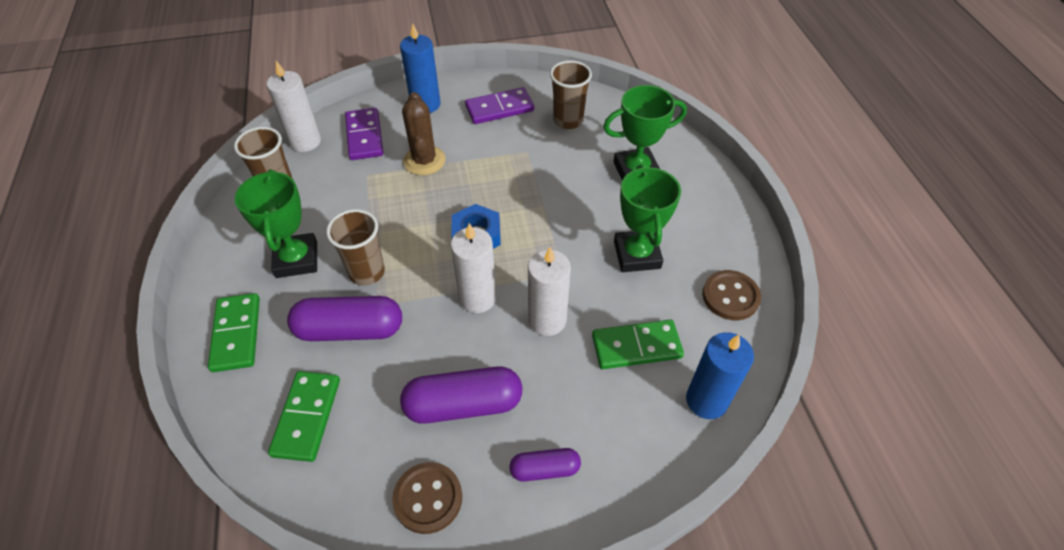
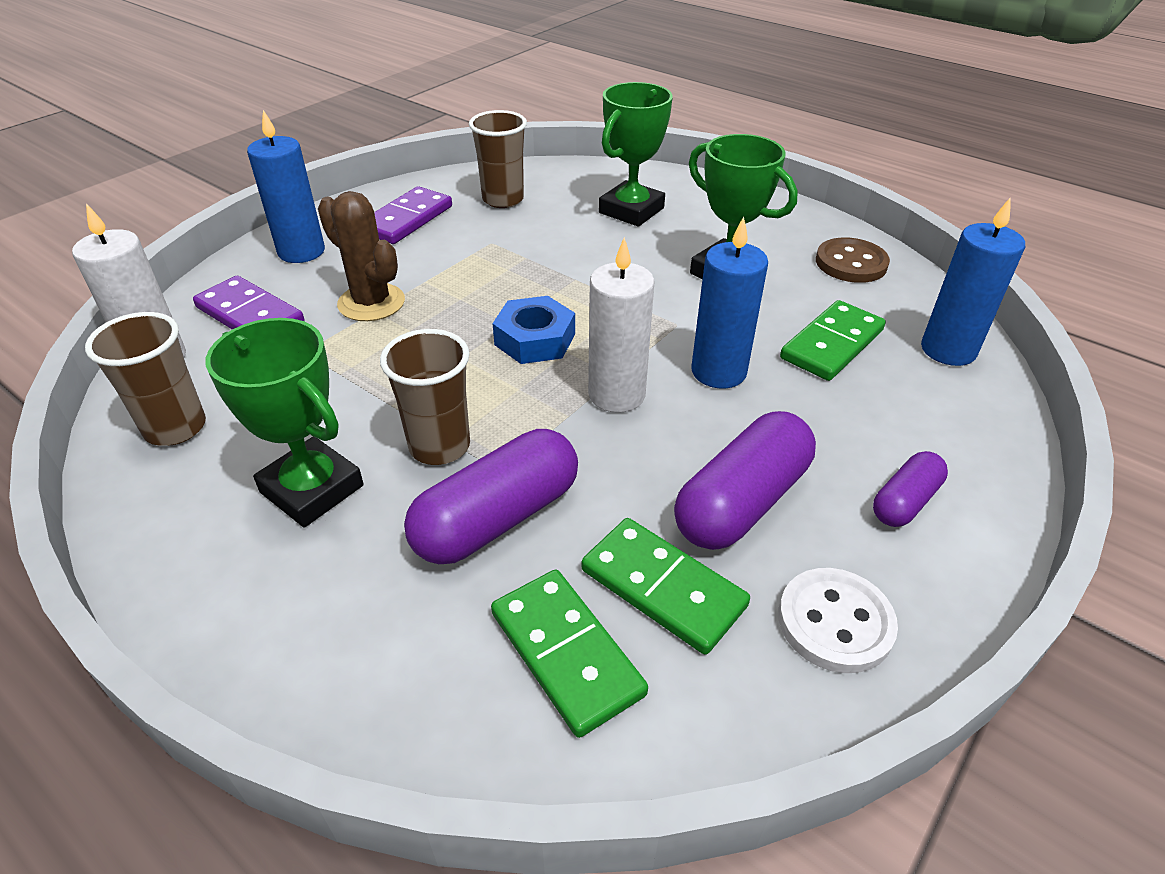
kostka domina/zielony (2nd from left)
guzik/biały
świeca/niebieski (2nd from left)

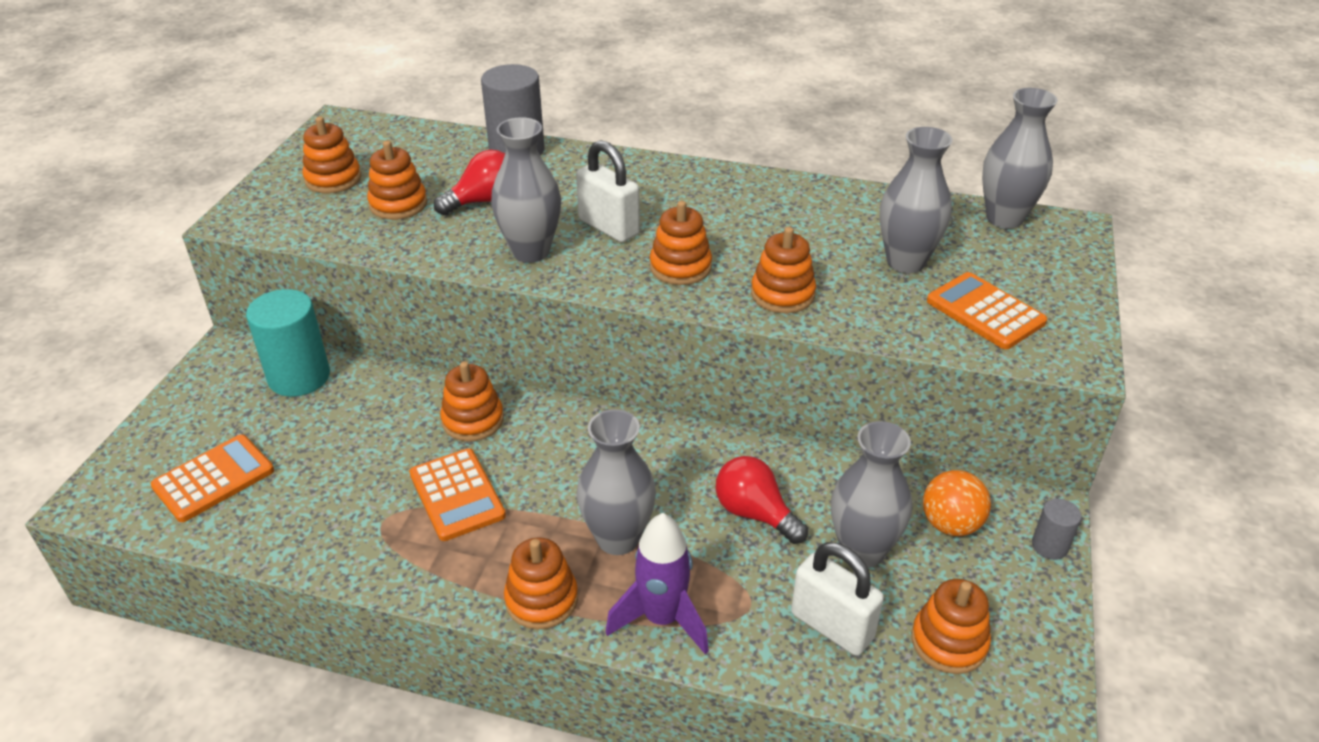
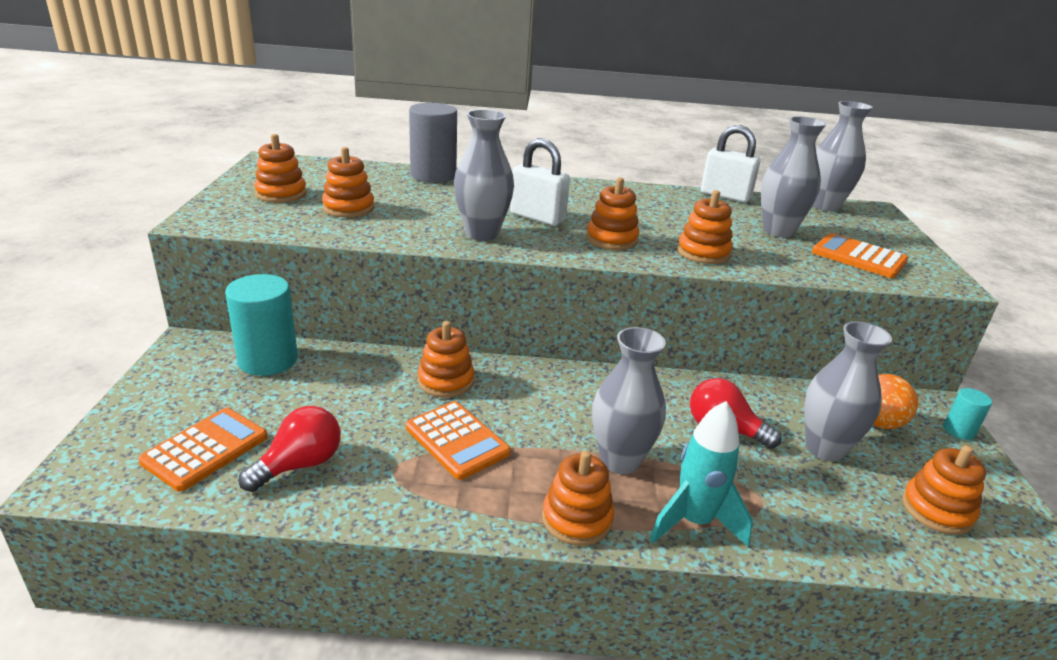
żarówka/czerwony (1st from left)
rakieta/turkusowy
kłódka/biały (2nd from left)
walec/turkusowy (2nd from left)

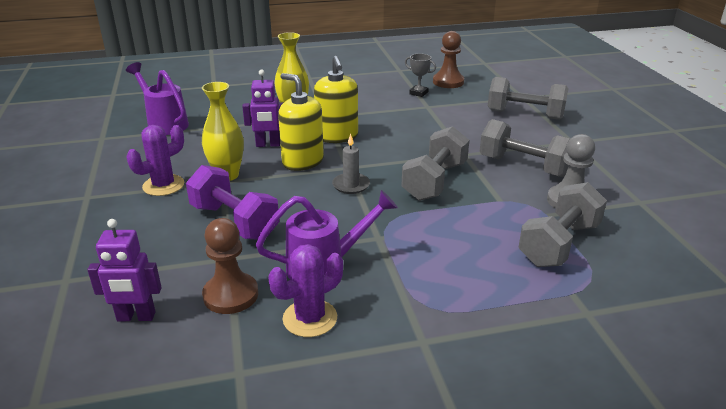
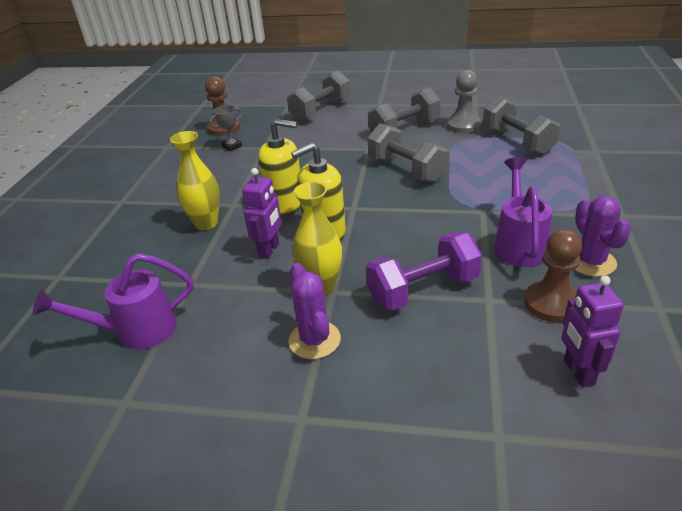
robot/fioletowy (2nd from left)
świeca/szary

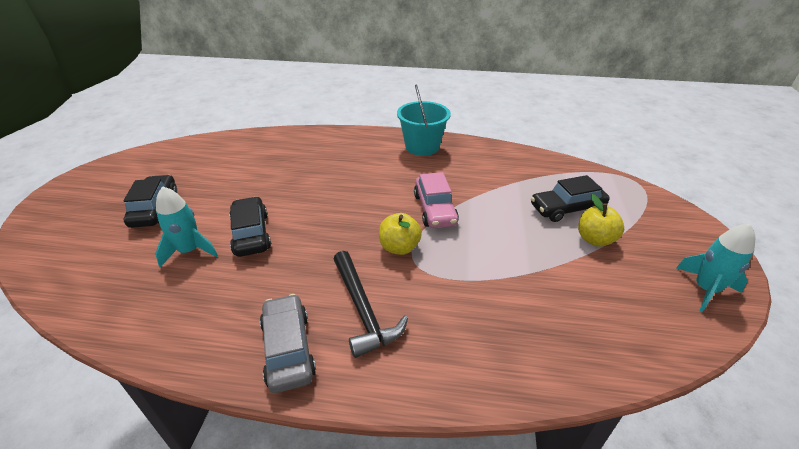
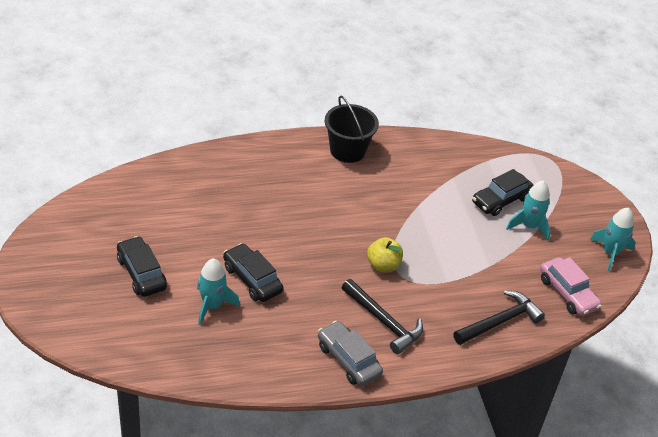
wiadro/czarny
samochód/różowy
rakieta/turkusowy (2nd from left)
młotek/czarny (2nd from left)

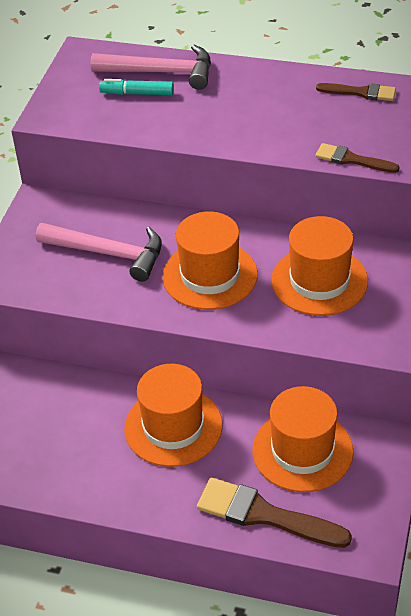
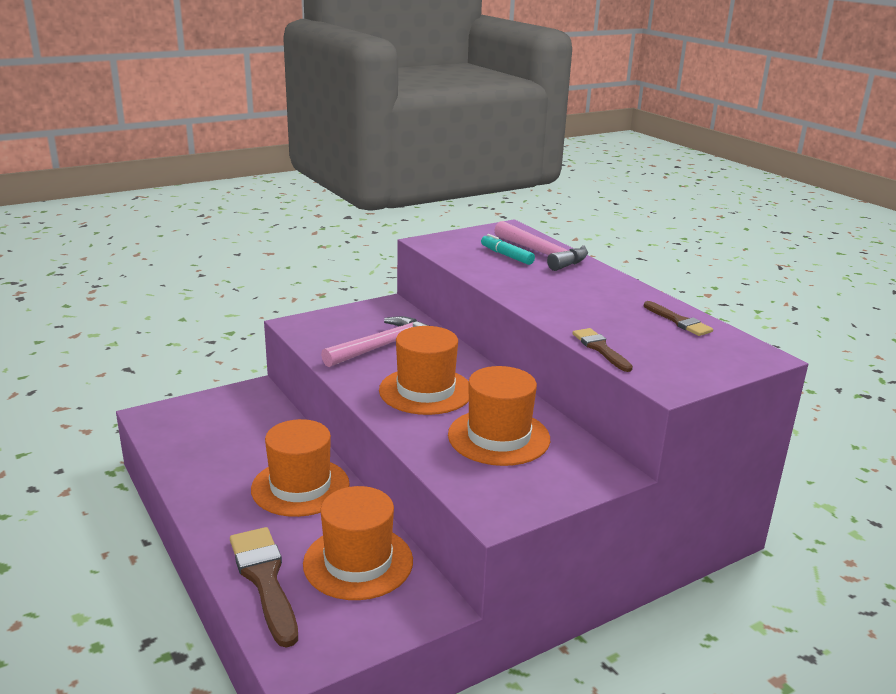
młotek/różowy (1st from left)

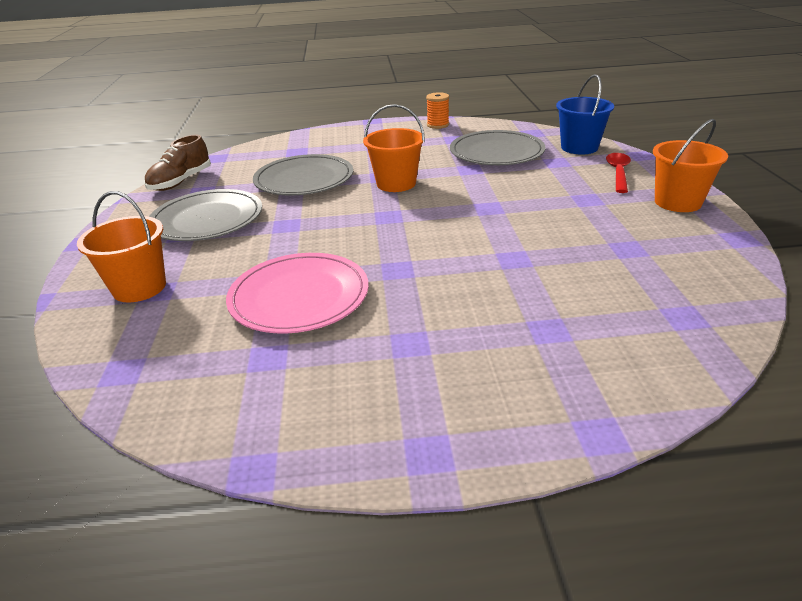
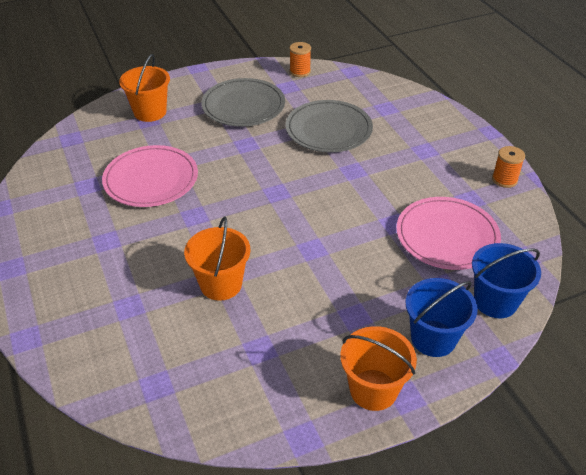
szpulka/pomarańczowy (1st from left)
wiadro/pomarańczowy (2nd from left)
talerz/różowy (2nd from left)
wiadro/niebieski (1st from left)

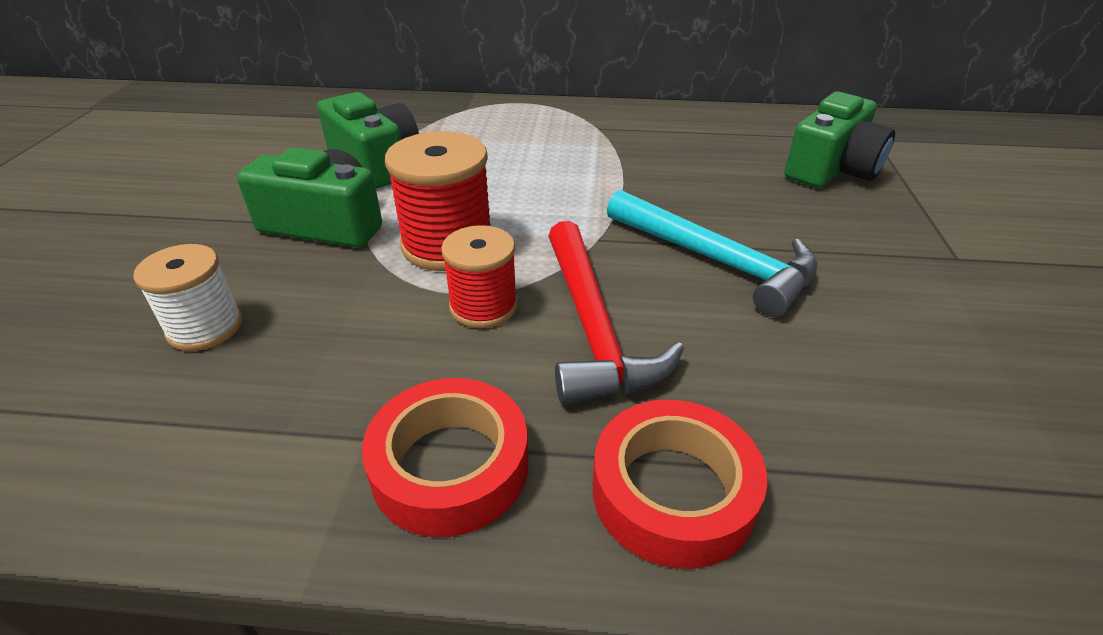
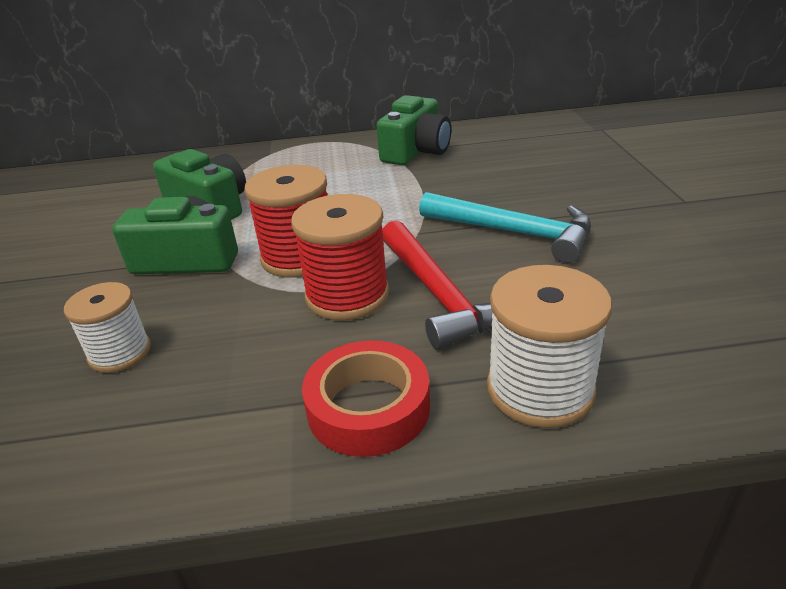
szpulka/czerwony (2nd from left)
szpulka/biały (2nd from left)
aparat fotograficzny/zielony (3rd from left)

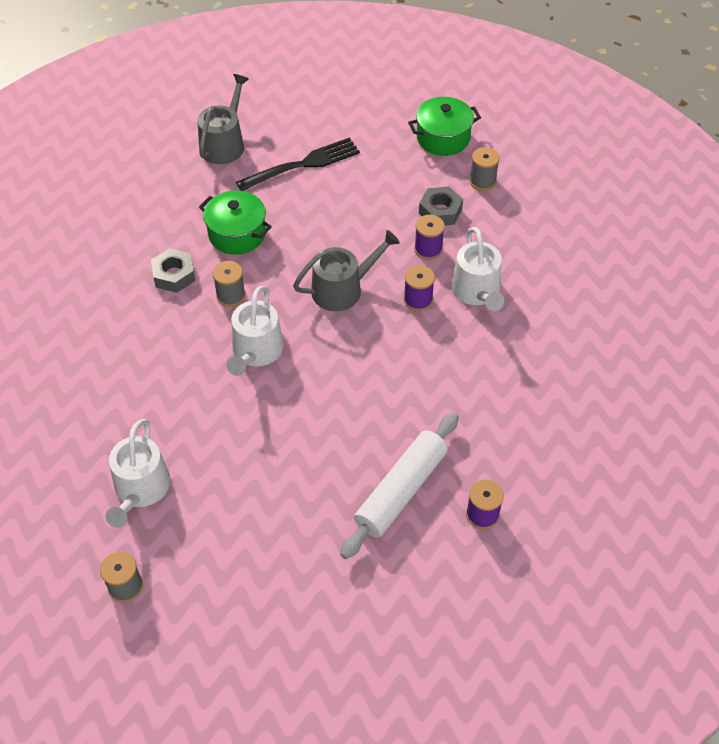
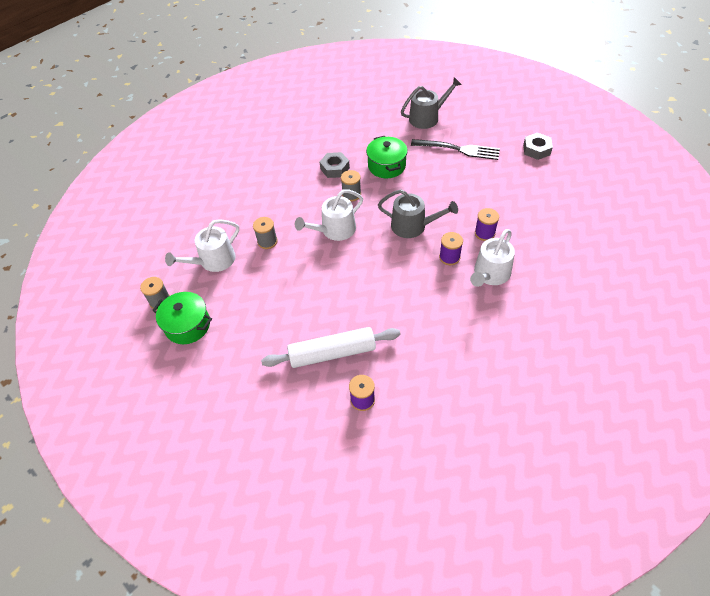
garnek/zielony (1st from left)
nakrętka/szary (2nd from left)
szpulka/szary (2nd from left)

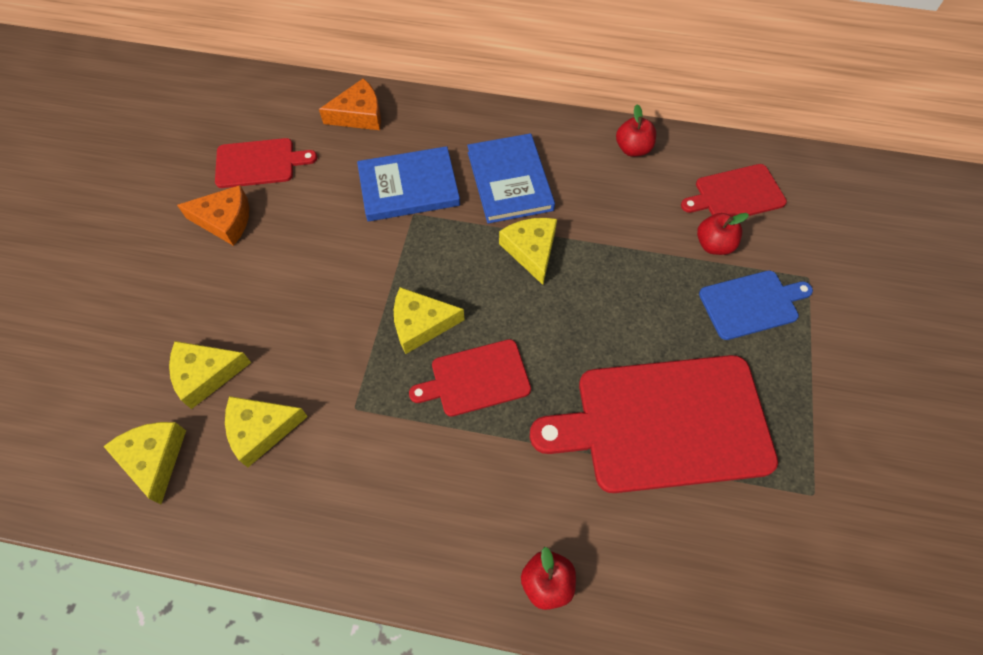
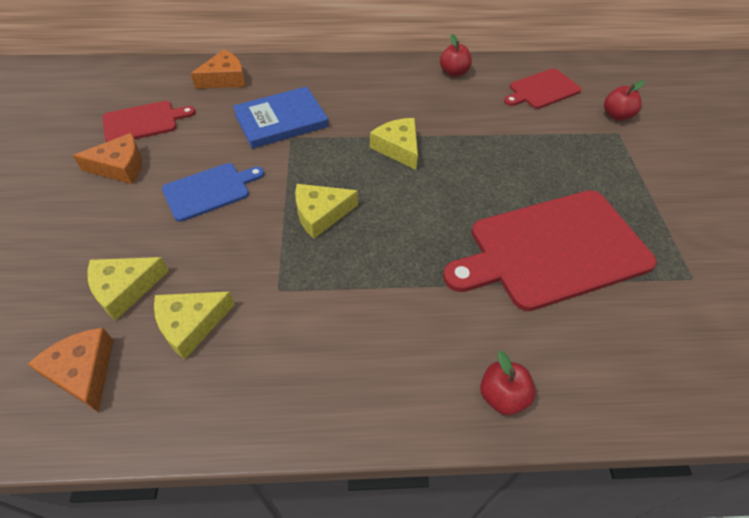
ser/pomarańczowy (1st from left)
deska do krojenia/czerwony (2nd from left in the first image)
książka/niebieski (2nd from left in the first image)
jabłko/czerwony (3rd from left)
deska do krojenia/niebieski

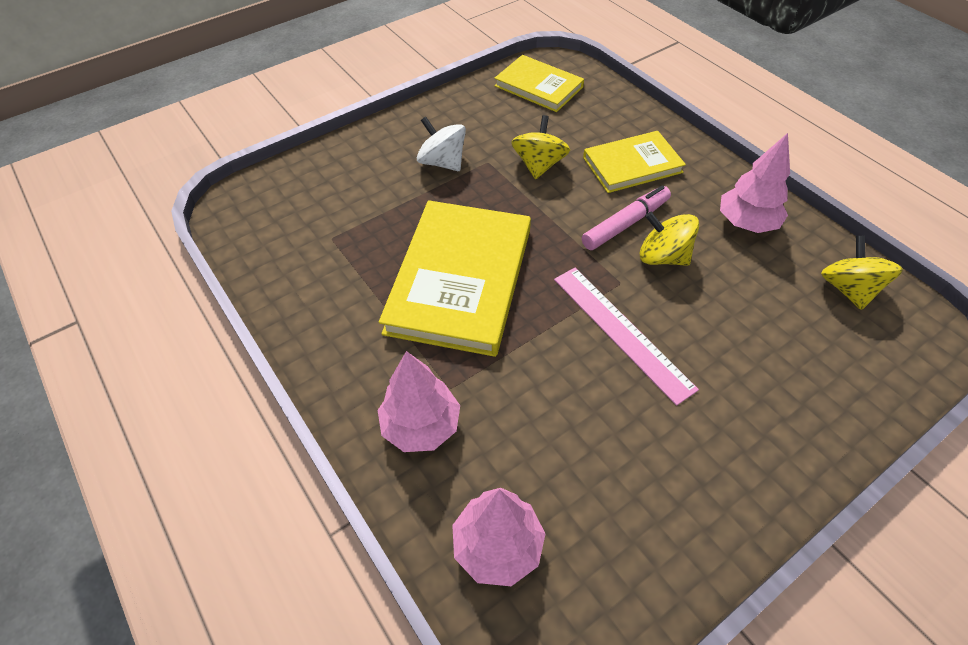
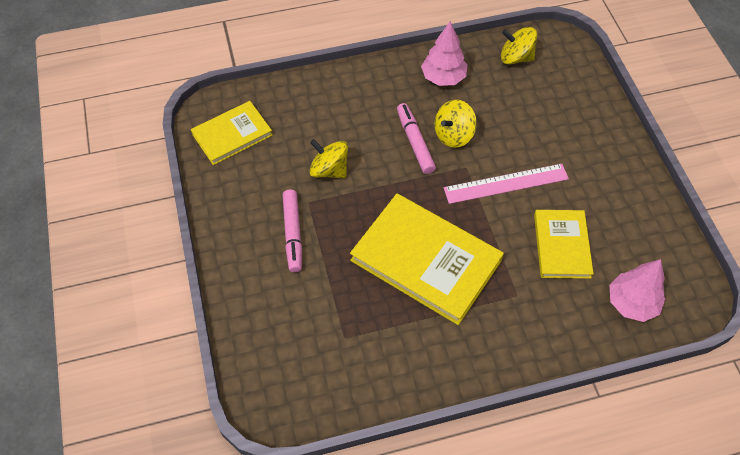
drzewko/różowy (1st from left in the first image)
flamaster/różowy (1st from left)
książka/żółty (3rd from left)

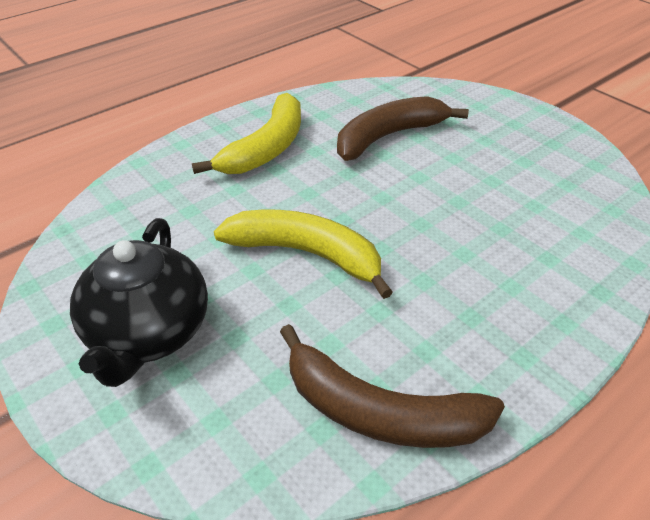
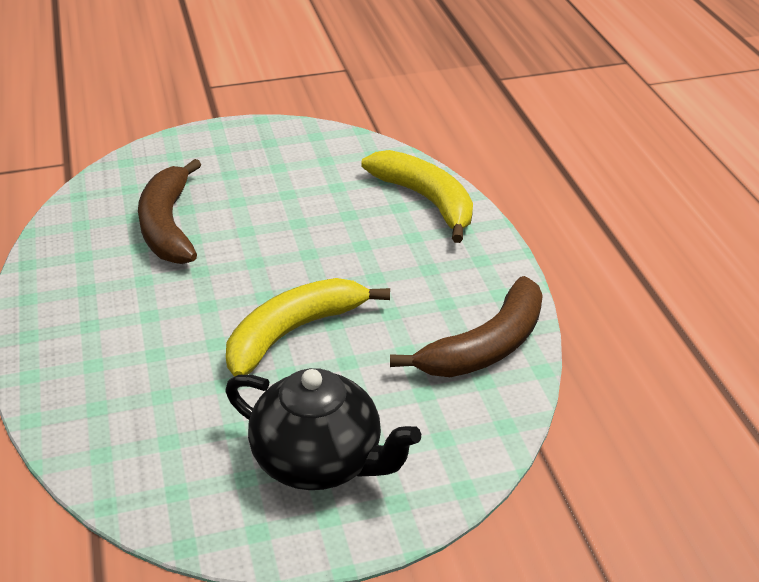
banan/żółty (2nd from left)

